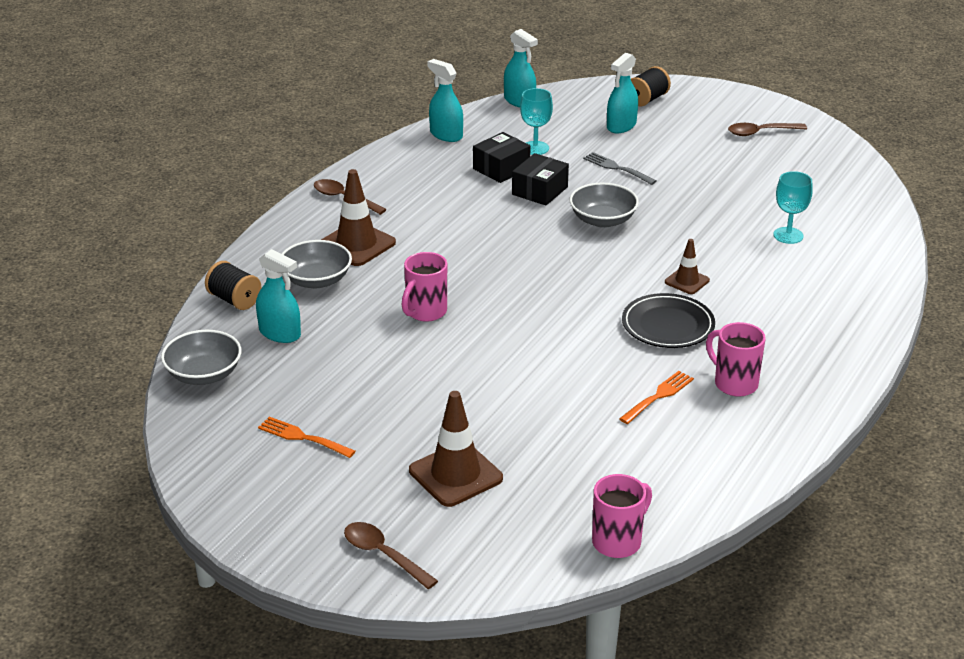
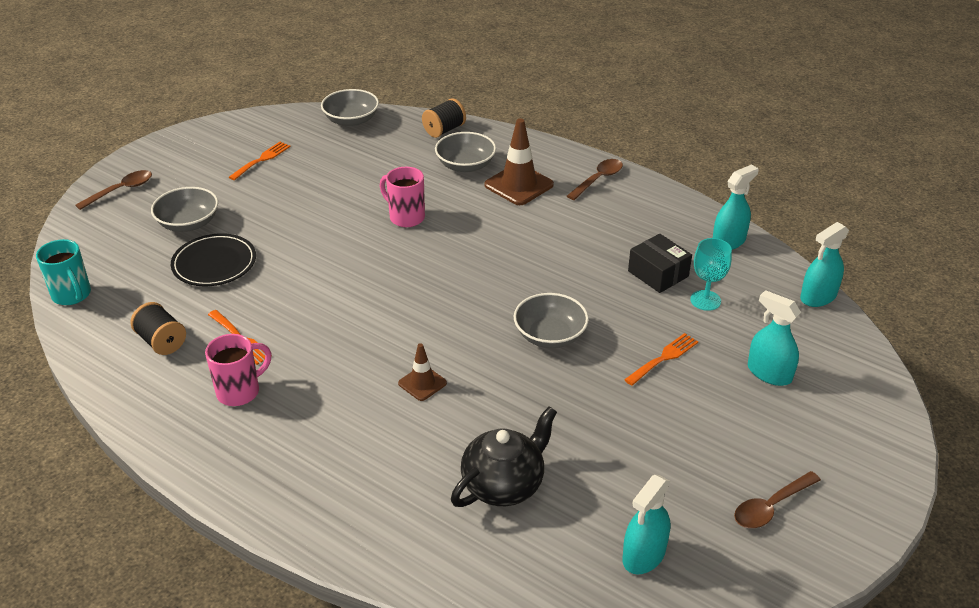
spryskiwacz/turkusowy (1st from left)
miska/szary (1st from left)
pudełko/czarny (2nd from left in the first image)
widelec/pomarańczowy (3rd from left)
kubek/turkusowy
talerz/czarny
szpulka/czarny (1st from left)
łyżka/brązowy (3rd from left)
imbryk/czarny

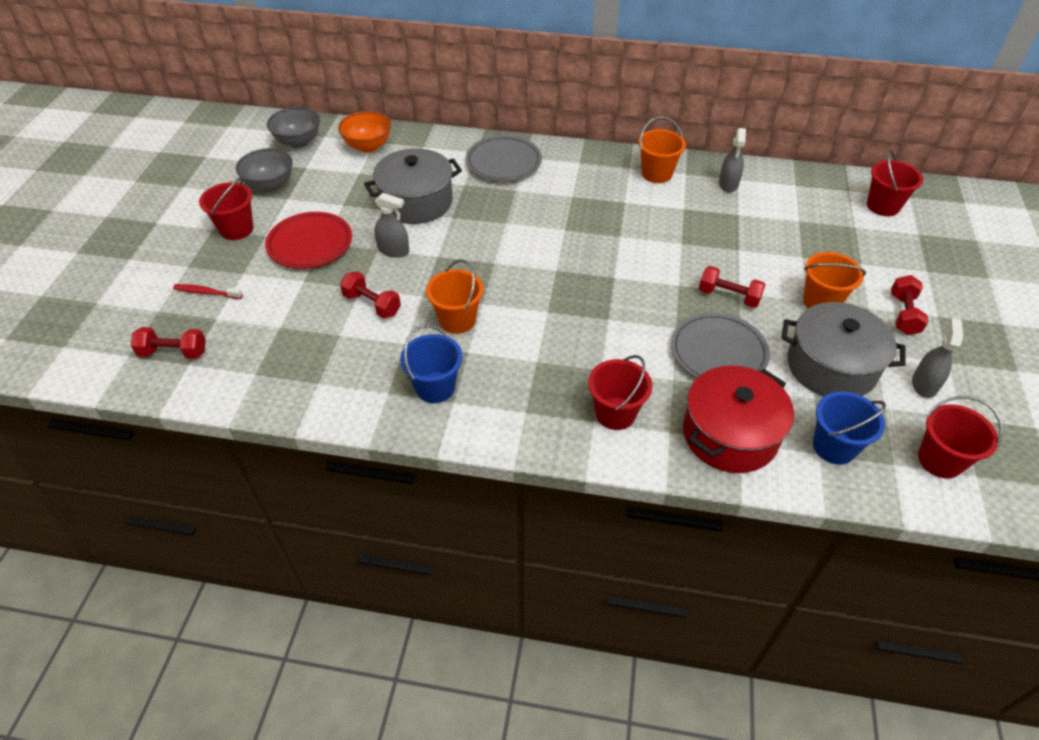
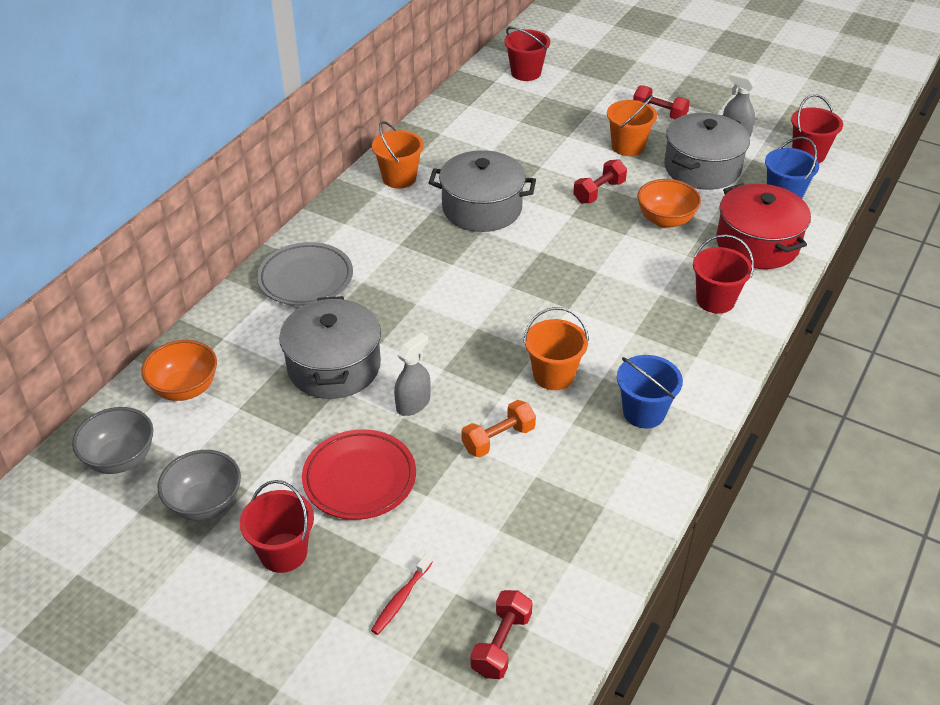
hantel/pomarańczowy
miska/pomarańczowy (2nd from left)
spryskiwacz/szary (2nd from left in the first image)
garnek/szary (2nd from left)

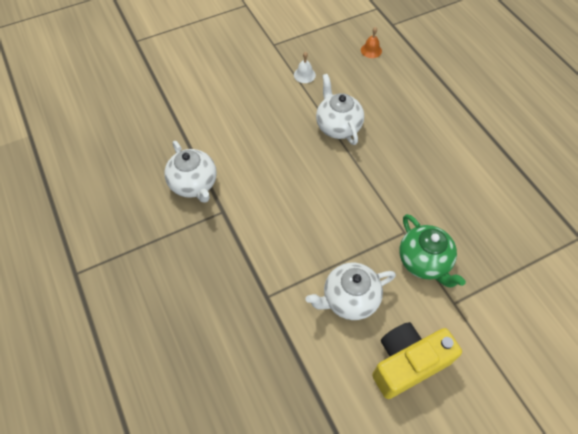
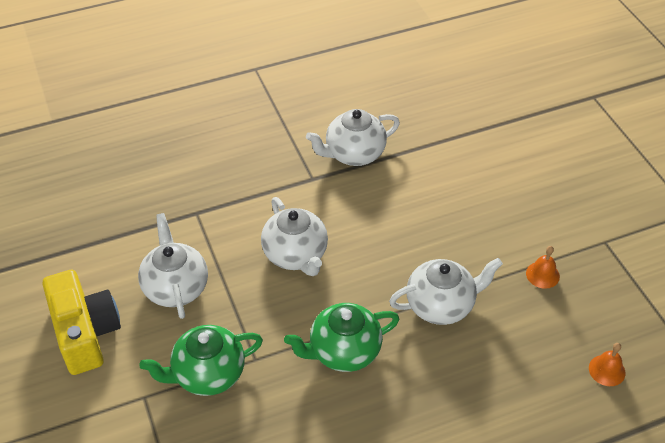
dzwonek/pomarańczowy (1st from left)
imbryk/biały (2nd from left)
imbryk/zielony (2nd from left)

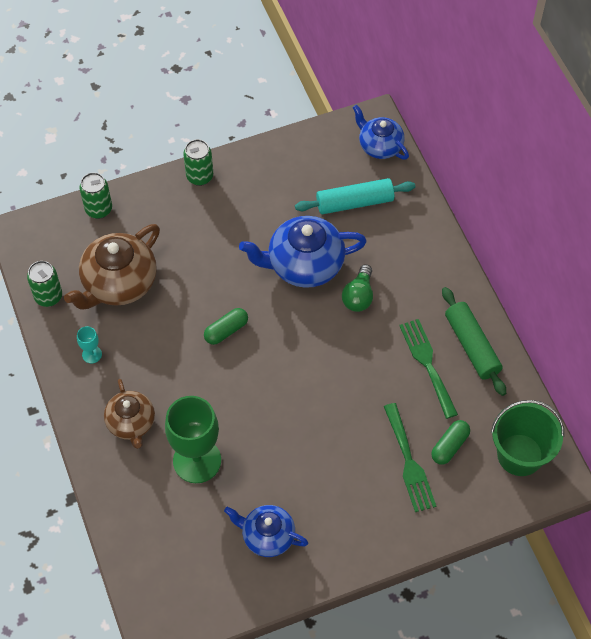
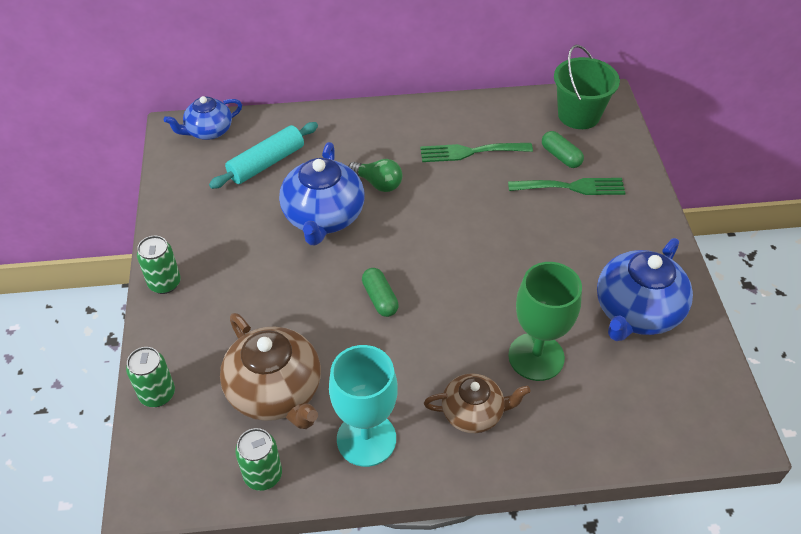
kielich/turkusowy
imbryk/niebieski (3rd from left)
wałek do ciasta/turkusowy
wałek do ciasta/zielony

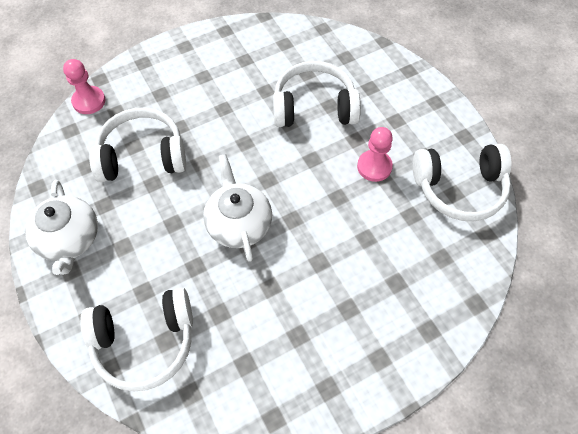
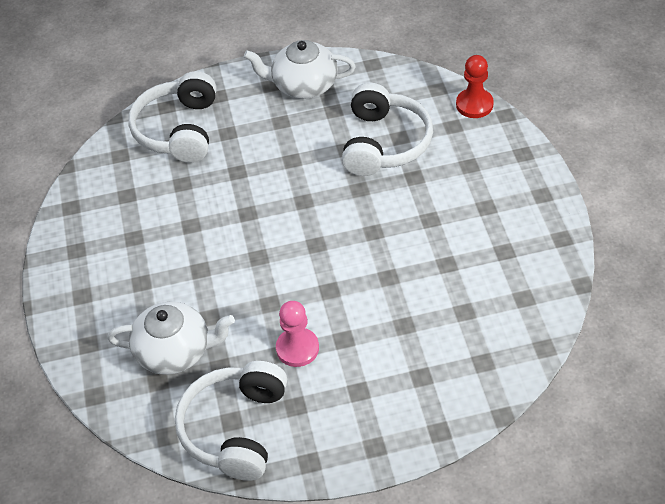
pionek/czerwony
imbryk/biały (1st from left)
słuchawki/biały (3rd from left in the first image)

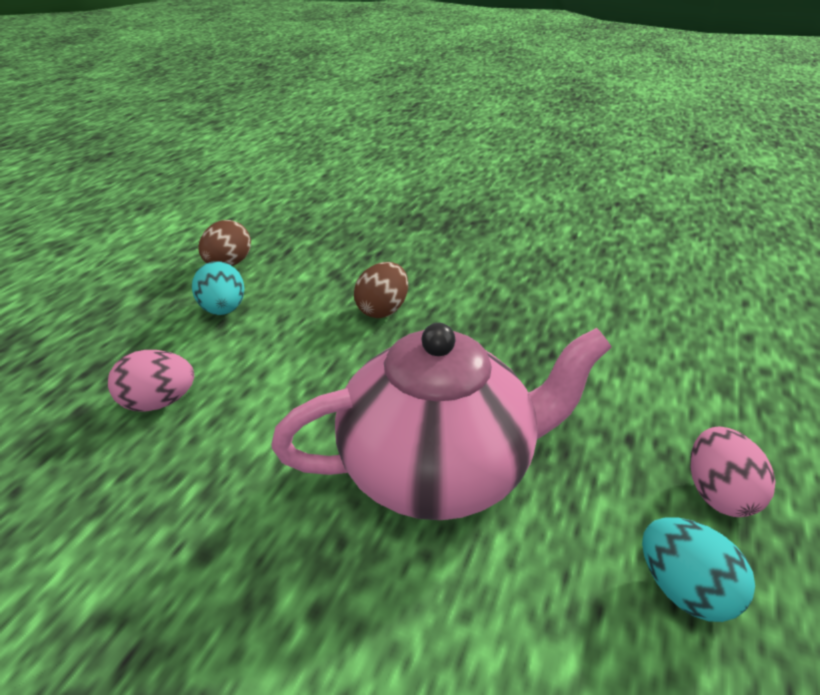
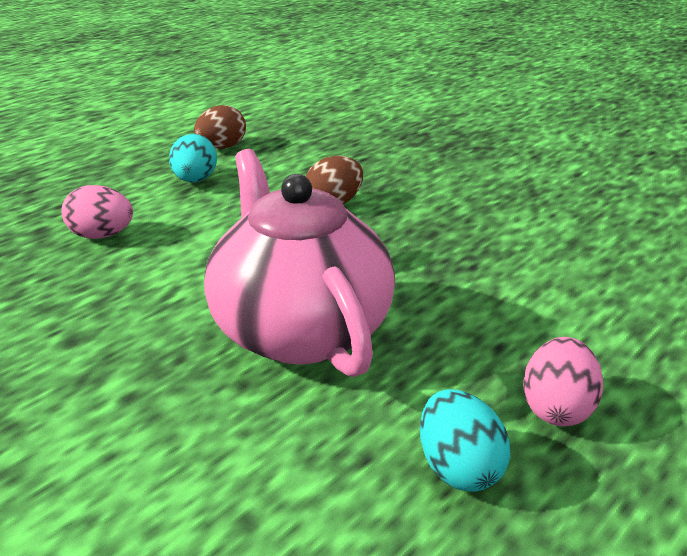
imbryk/różowy

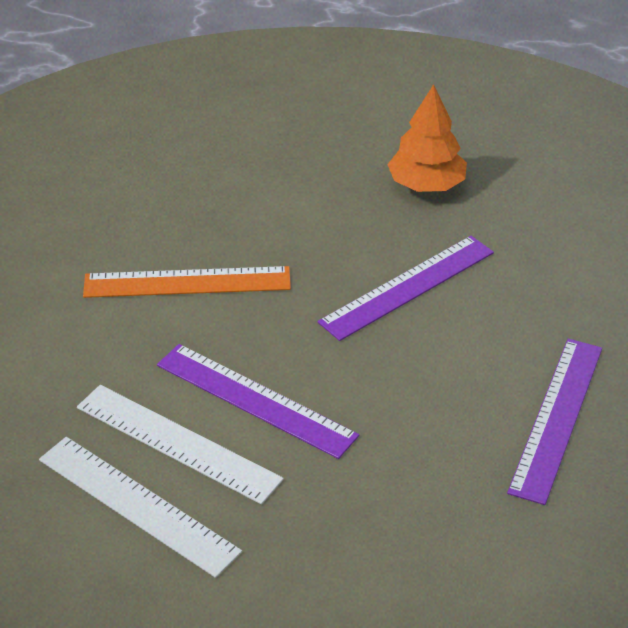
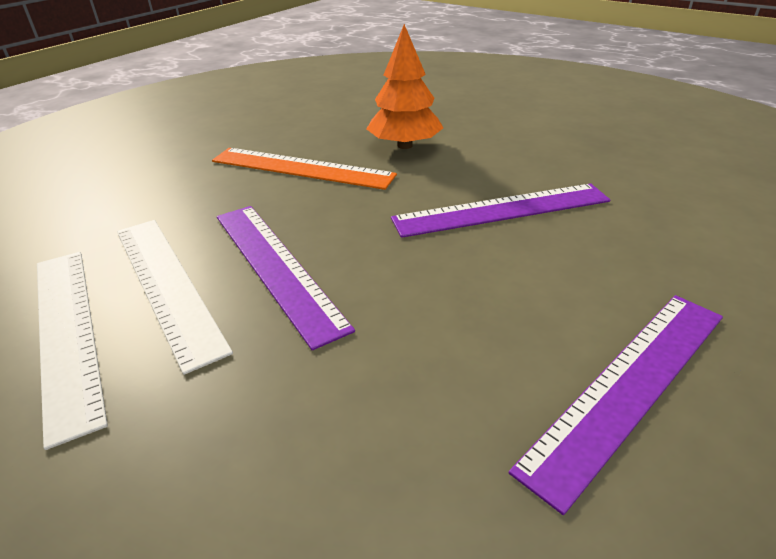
drzewko/pomarańczowy

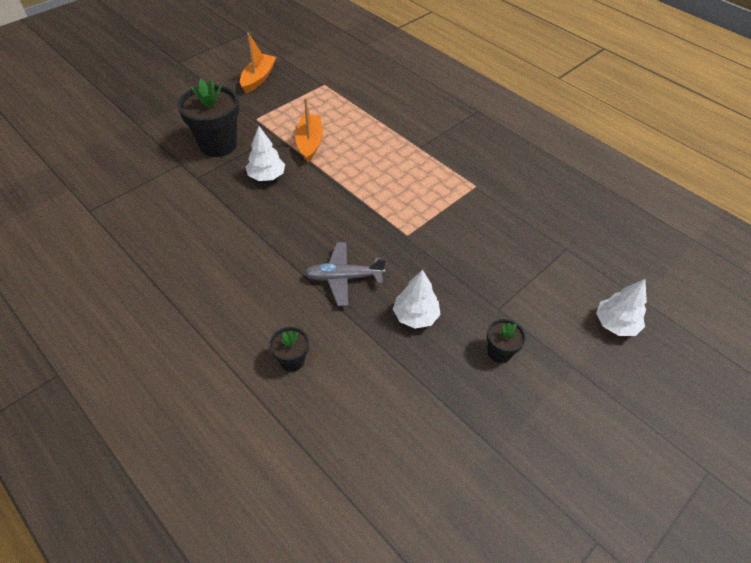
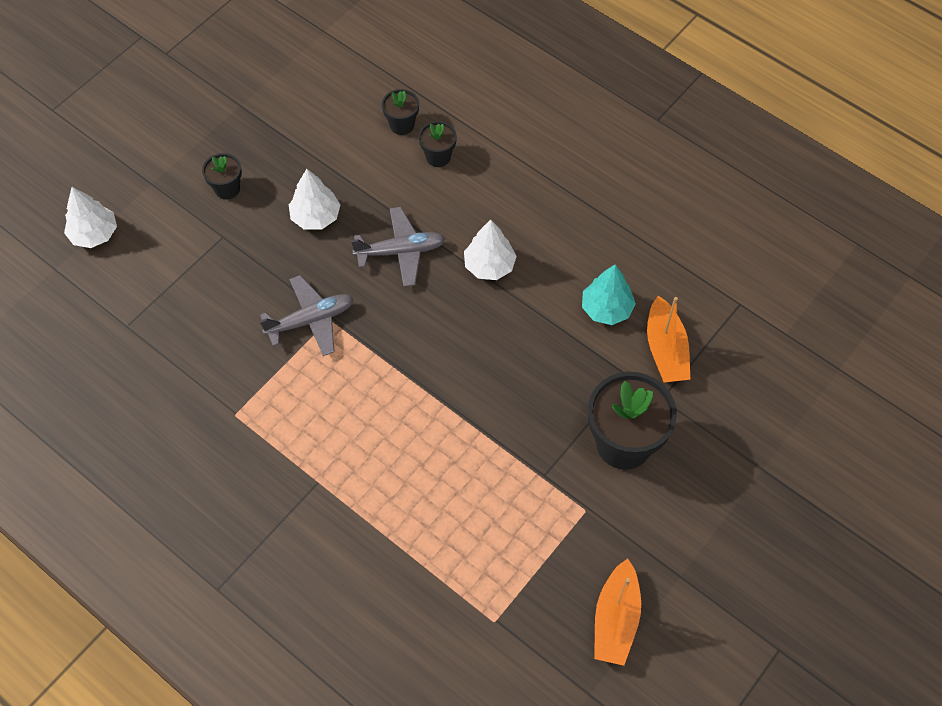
drzewko/biały (3rd from left)
łódka/pomarańczowy (2nd from left)
samolot/szary (1st from left)
doniczka/czarny (2nd from left)
drzewko/turkusowy

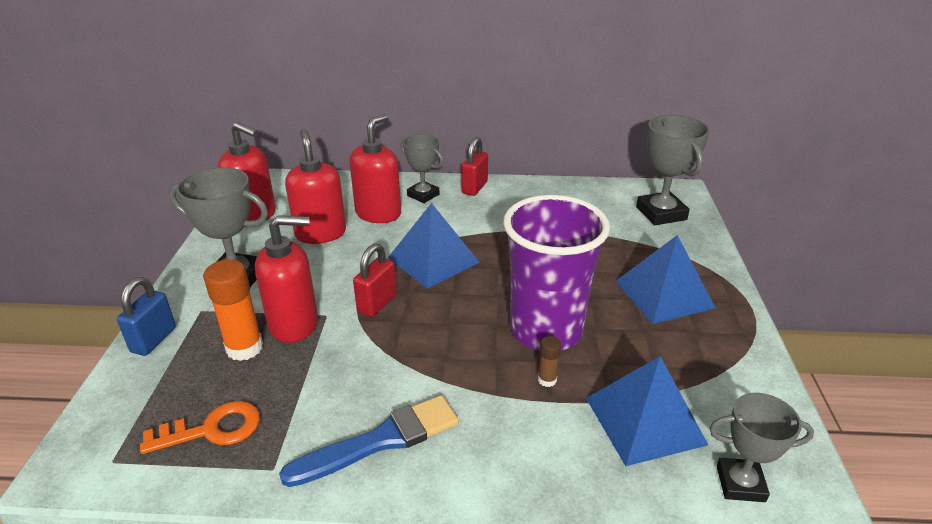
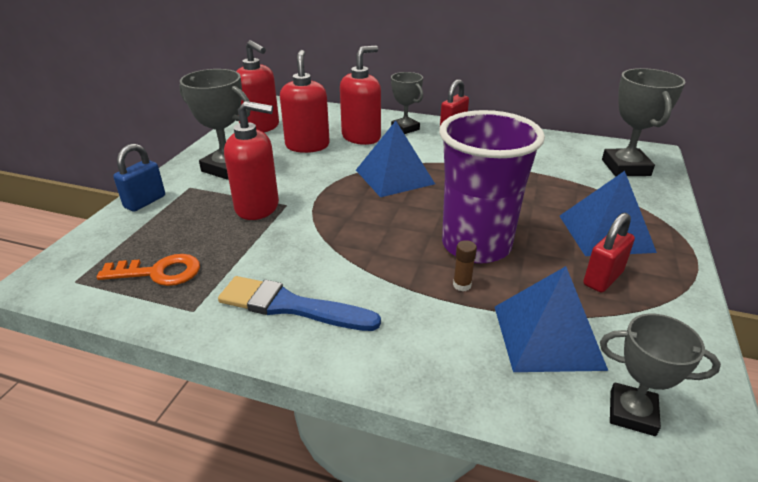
klej w sztyfcie/pomarańczowy
pędzel/niebieski
kłódka/czerwony (2nd from left)

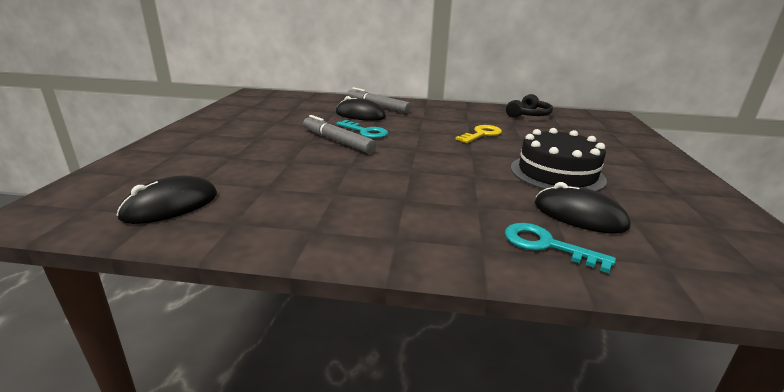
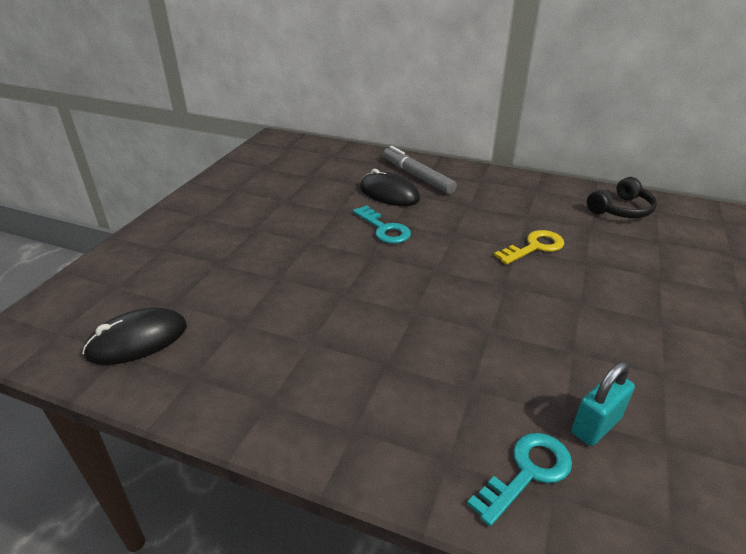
flamaster/szary (1st from left in the first image)
klucz/turkusowy (2nd from left)
tort/czarny
kłódka/turkusowy

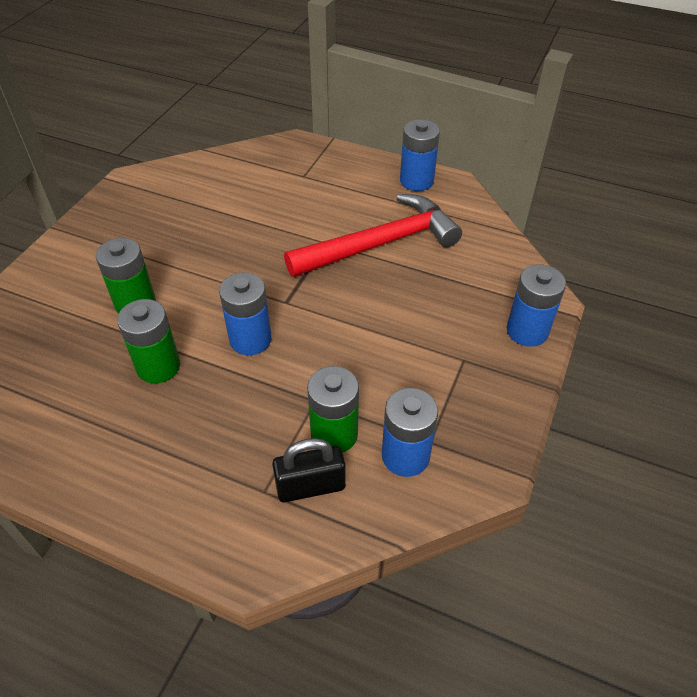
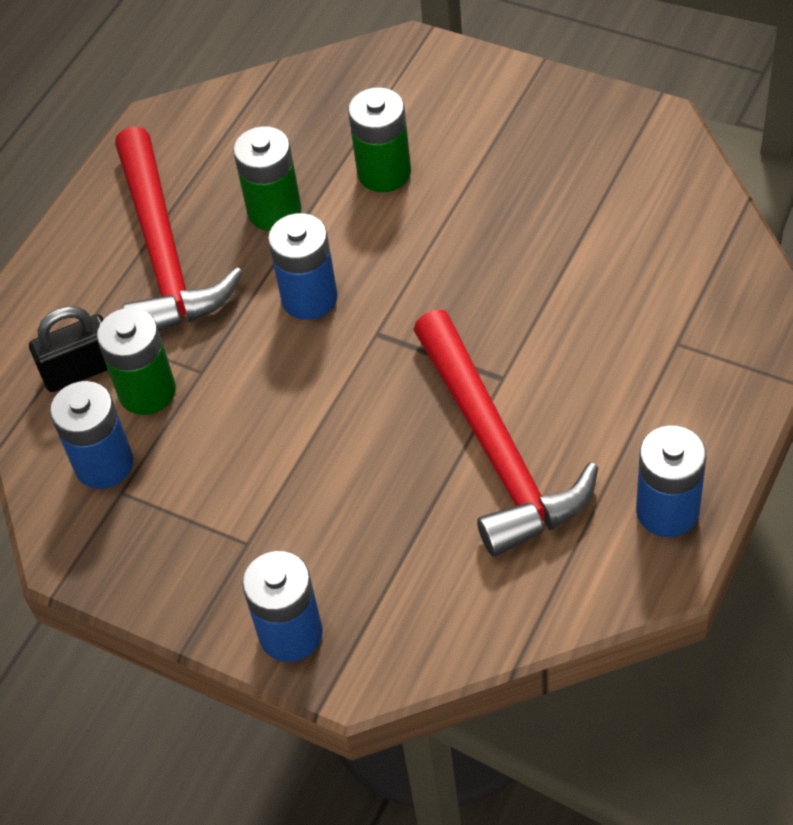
kłódka/czarny
młotek/czerwony (1st from left)

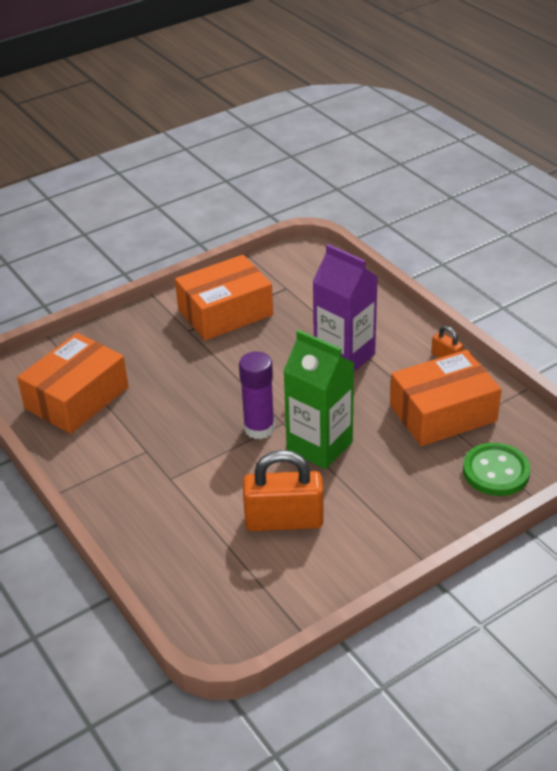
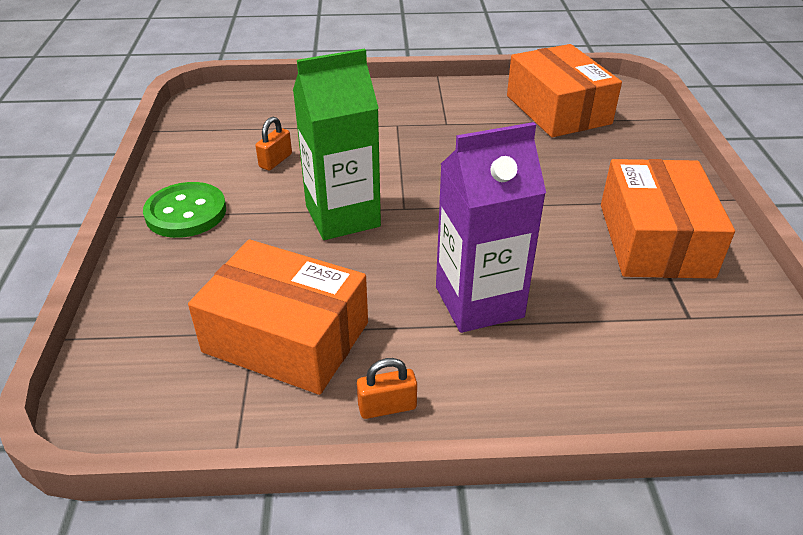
klej w sztyfcie/fioletowy
kłódka/pomarańczowy (1st from left)
pudełko/pomarańczowy (1st from left)
guzik/zielony

